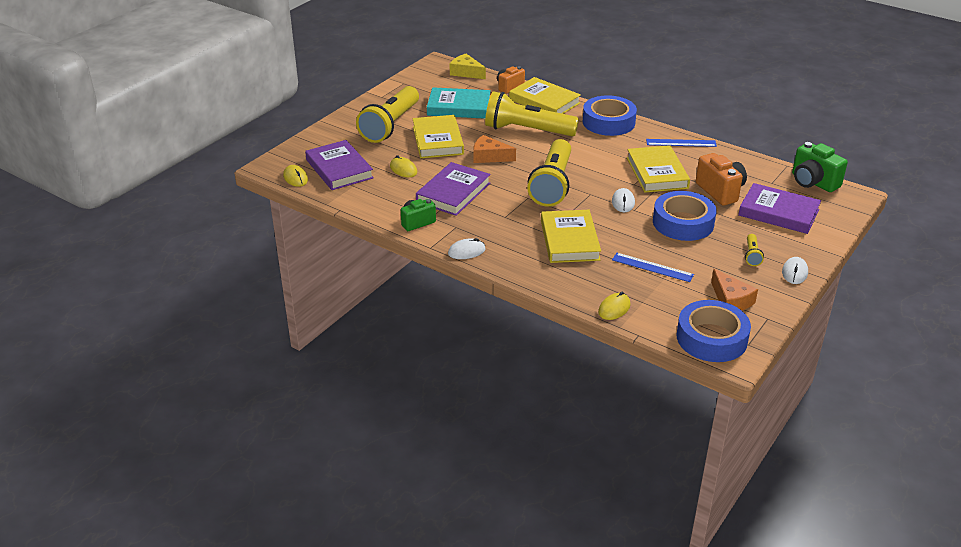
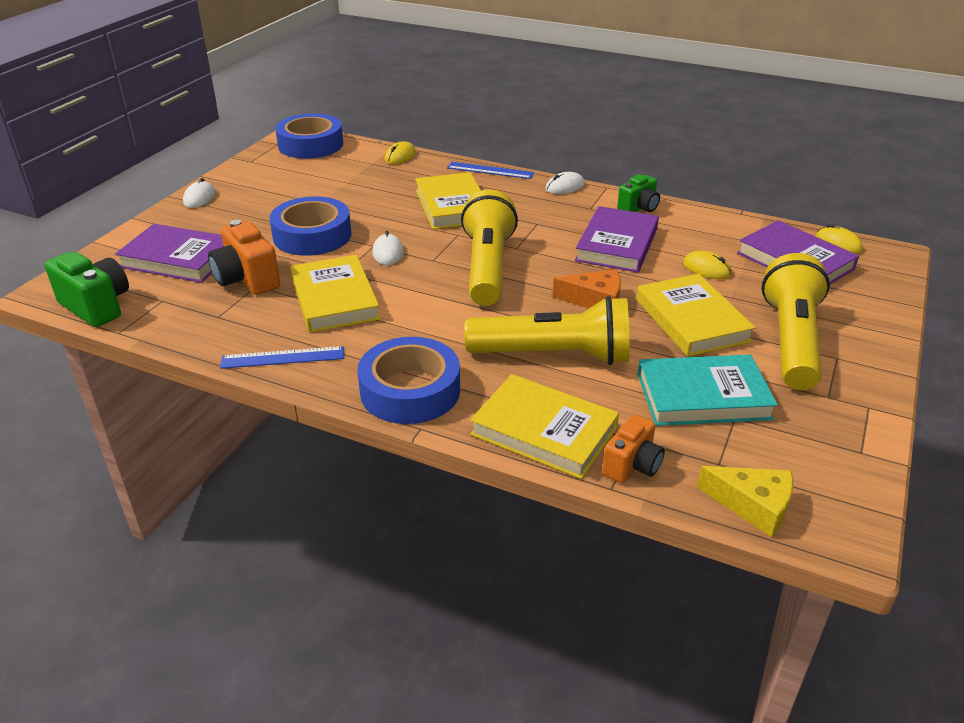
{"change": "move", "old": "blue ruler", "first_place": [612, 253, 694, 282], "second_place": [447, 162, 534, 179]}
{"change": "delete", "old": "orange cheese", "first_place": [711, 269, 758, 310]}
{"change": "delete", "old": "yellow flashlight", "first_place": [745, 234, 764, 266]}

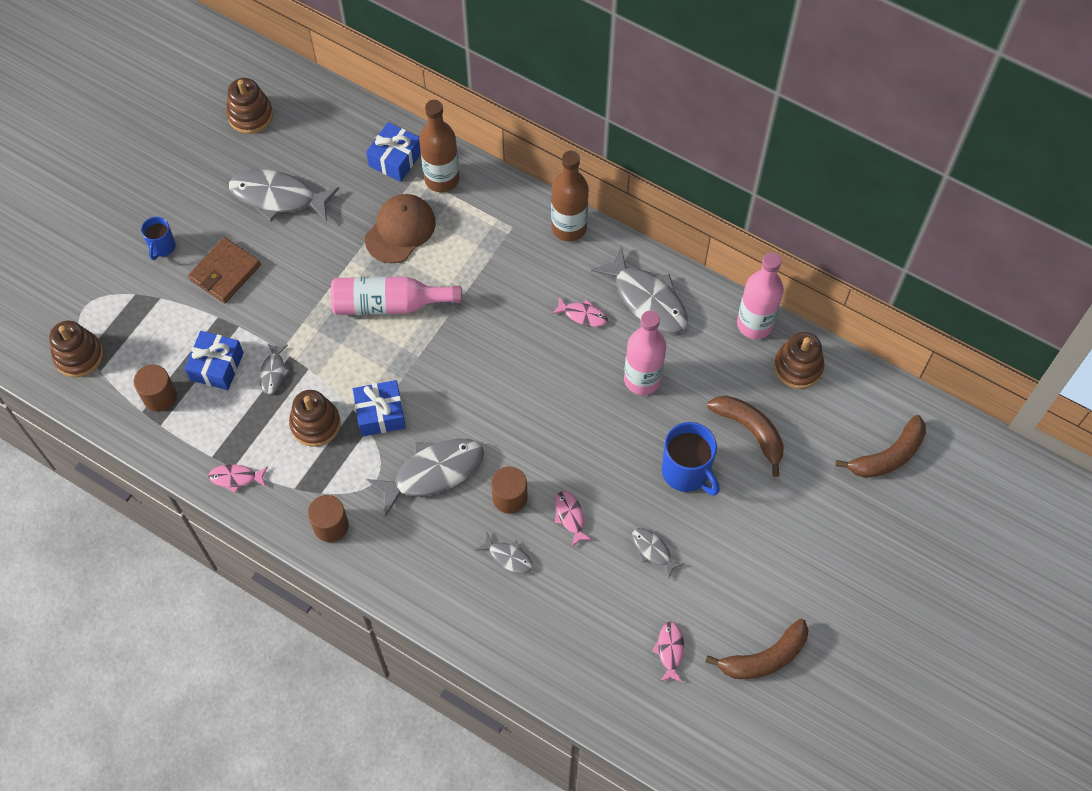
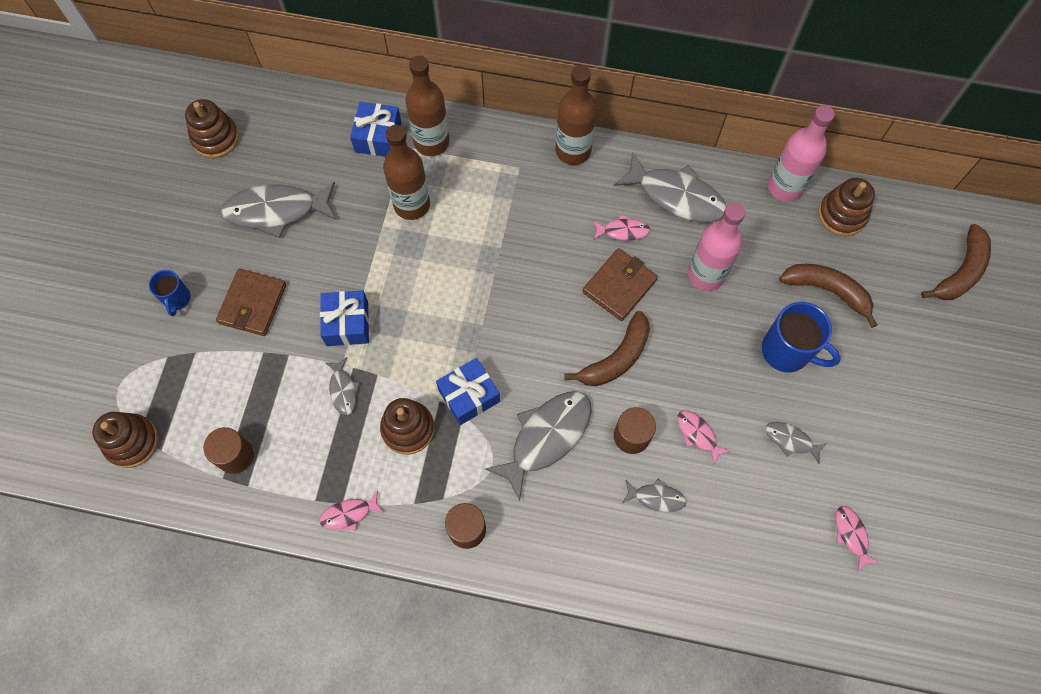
{"change": "move", "old": "blue gift", "first_place": [184, 331, 244, 390], "second_place": [320, 290, 369, 346]}
{"change": "delete", "old": "pink bottle", "first_place": [331, 277, 462, 315]}
{"change": "replace", "old": "brown cap", "new": "brown bottle", "first_place": [365, 194, 436, 263], "second_place": [383, 125, 430, 220]}
{"change": "move", "old": "brown banana", "first_place": [705, 619, 808, 679], "second_place": [564, 311, 650, 386]}
{"change": "insert", "new": "brown wallet", "second_place": [582, 248, 658, 321]}

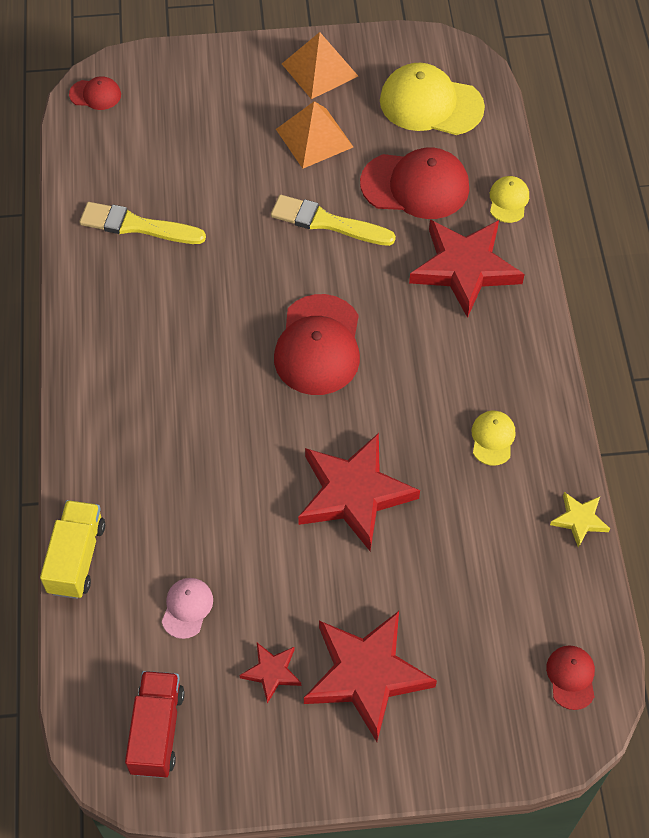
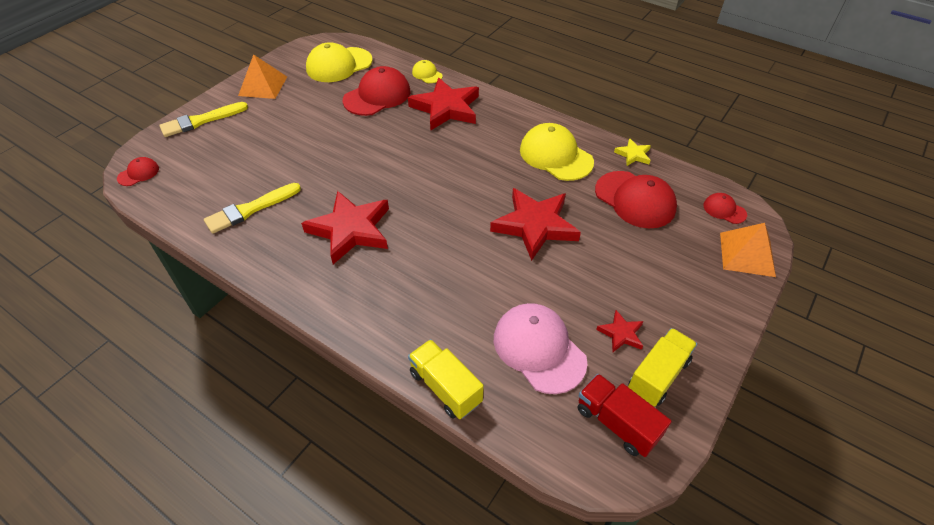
{"change": "resize", "old": "pink cap", "first_place": [162, 578, 213, 639], "second_place": [494, 303, 588, 394], "factor": 2.02}
{"change": "move", "old": "yellow brush", "first_place": [271, 195, 396, 246], "second_place": [159, 102, 248, 137]}
{"change": "move", "old": "red cap", "first_place": [274, 294, 360, 395], "second_place": [595, 171, 677, 228]}
{"change": "move", "old": "orange pyramid", "first_place": [276, 101, 353, 169], "second_place": [720, 223, 776, 277]}
{"change": "move", "old": "red star", "first_place": [304, 611, 437, 742], "second_place": [301, 191, 389, 264]}
{"change": "resize", "old": "yellow cap", "first_place": [472, 411, 516, 465], "second_place": [520, 123, 594, 181], "factor": 2.02}
{"change": "insert", "new": "yellow truck", "second_place": [628, 328, 697, 407]}

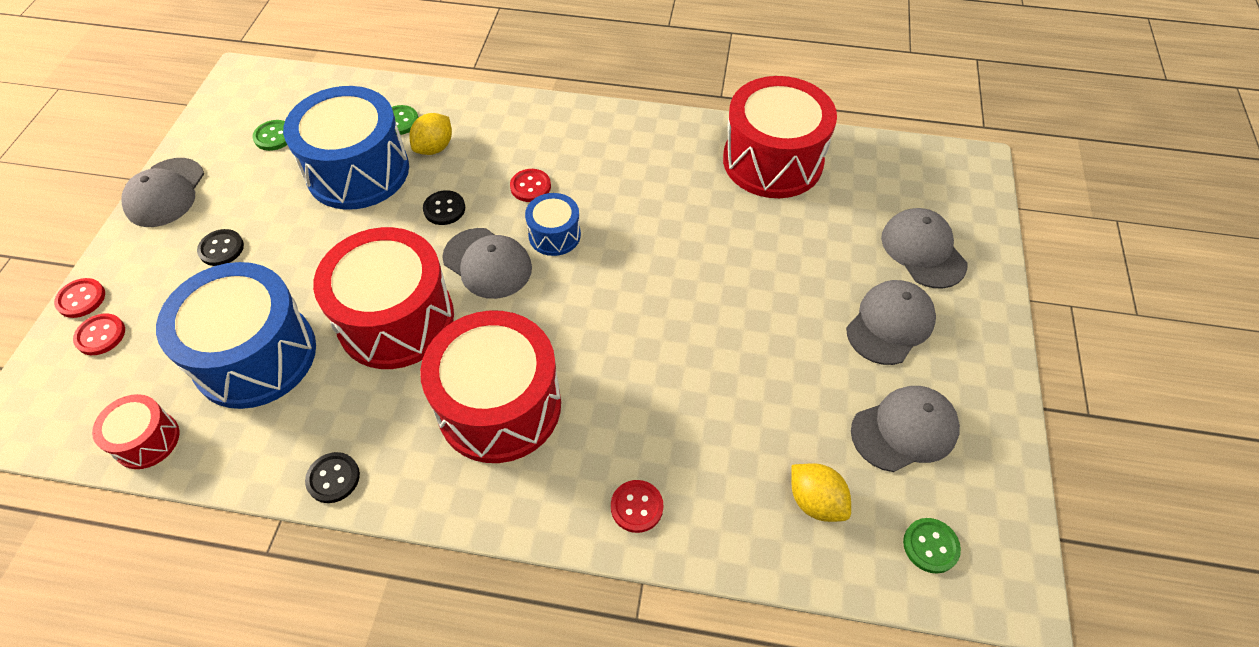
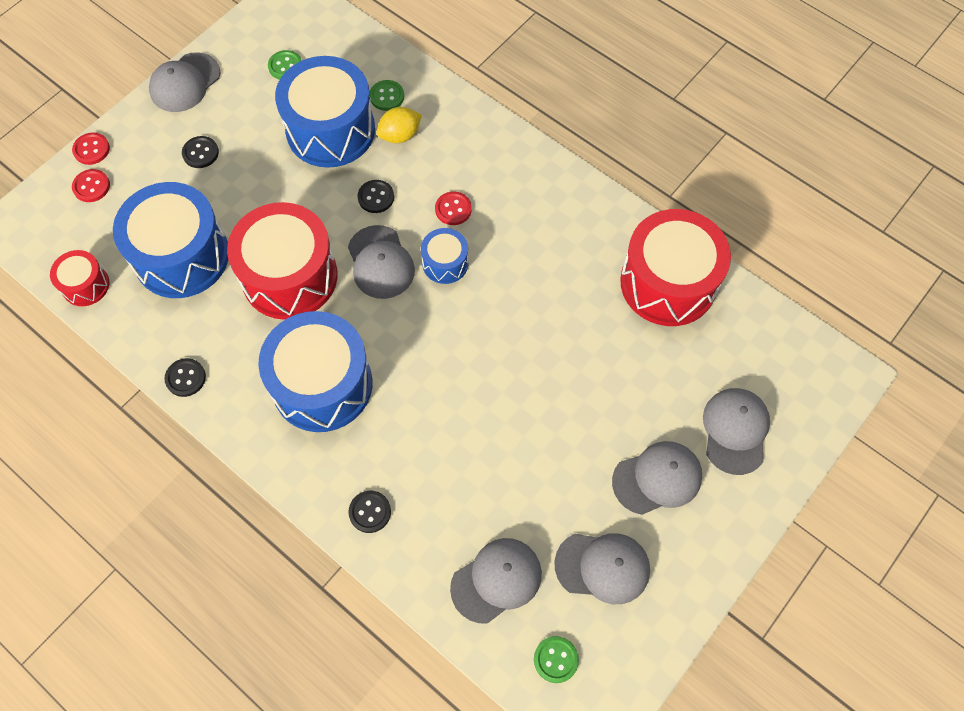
{"change": "recolor", "old": "red drum", "new": "blue drum", "first_place": [420, 310, 561, 463], "second_place": [258, 311, 372, 432]}
{"change": "recolor", "old": "red button", "new": "black button", "first_place": [611, 480, 663, 533], "second_place": [348, 491, 391, 533]}
{"change": "replace", "old": "yellow lemon", "new": "grey cap", "first_place": [791, 463, 851, 522], "second_place": [450, 538, 542, 624]}

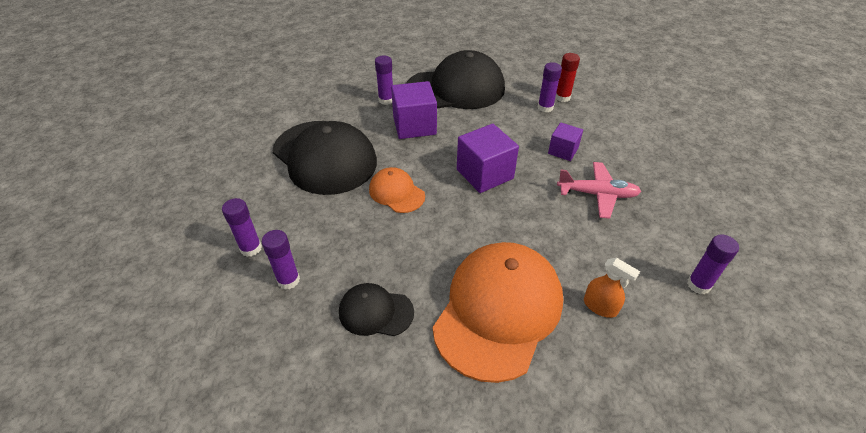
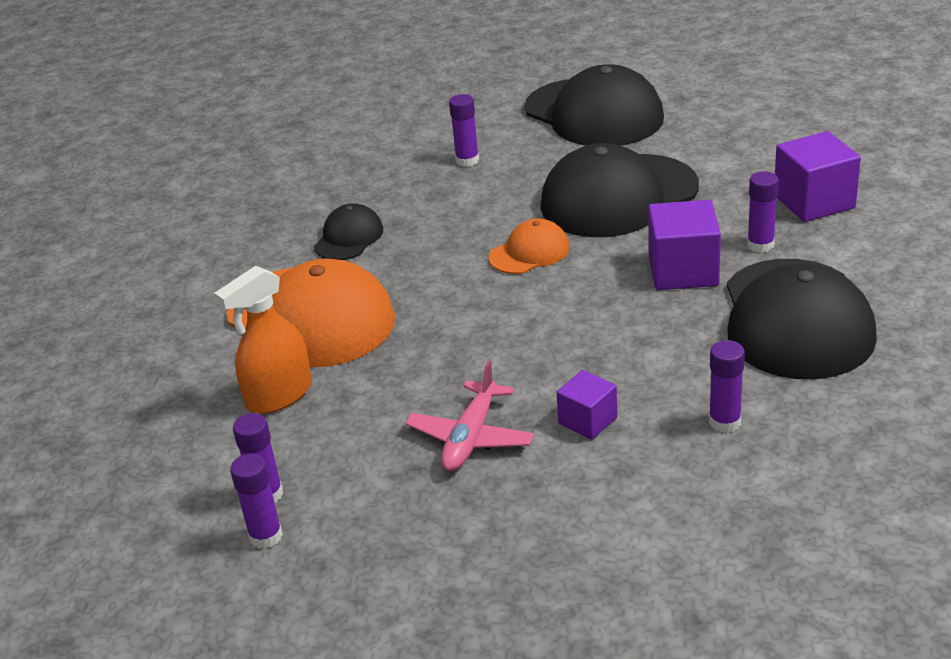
{"change": "move", "old": "purple glue stick", "first_place": [262, 230, 300, 290], "second_place": [230, 453, 283, 549]}
{"change": "move", "old": "purple cube", "first_place": [457, 124, 519, 193], "second_place": [775, 131, 861, 222]}
{"change": "delete", "old": "red glue stick", "first_place": [555, 53, 580, 102]}
{"change": "resize", "old": "orange spray bottle", "first_place": [584, 258, 640, 318], "second_place": [214, 266, 312, 414], "factor": 1.65}
{"change": "insert", "new": "black cap", "second_place": [525, 64, 664, 146]}

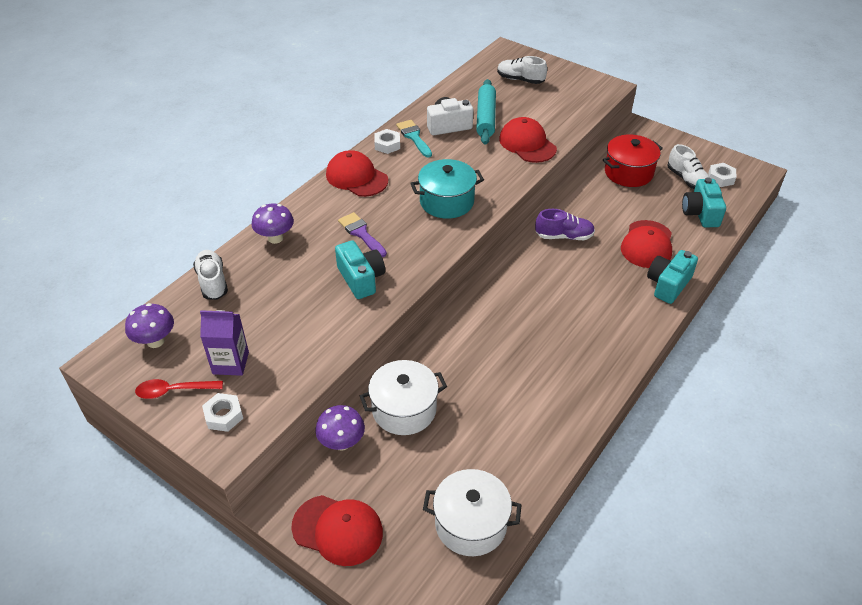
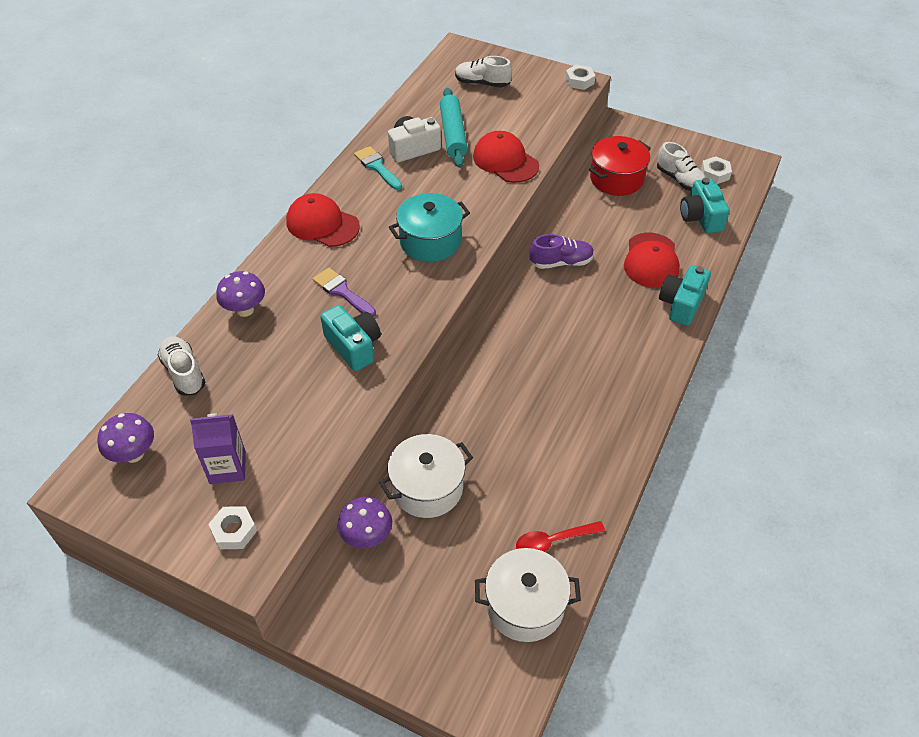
{"change": "move", "old": "red spoon", "first_place": [135, 379, 223, 399], "second_place": [516, 521, 605, 552]}
{"change": "delete", "old": "red cap", "first_place": [292, 495, 383, 566]}
{"change": "move", "old": "white nut", "first_place": [374, 129, 400, 154], "second_place": [565, 64, 596, 90]}

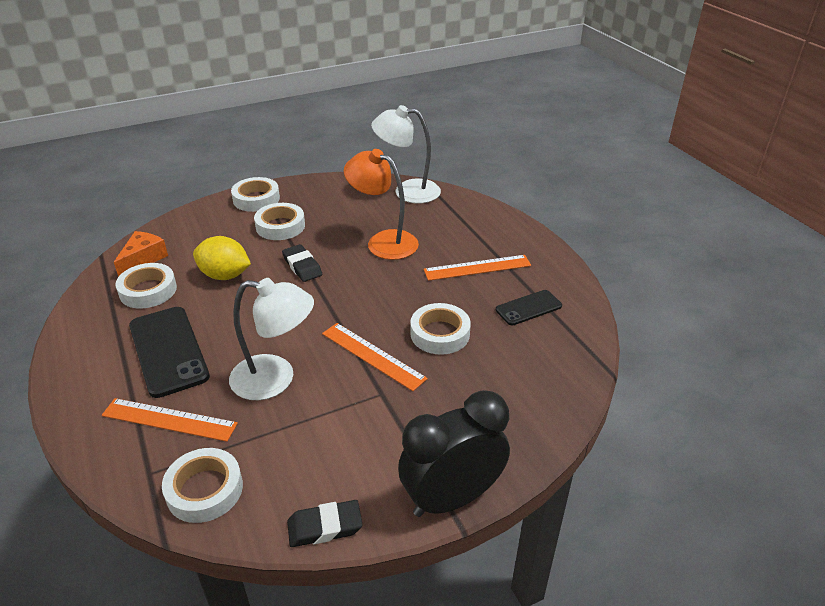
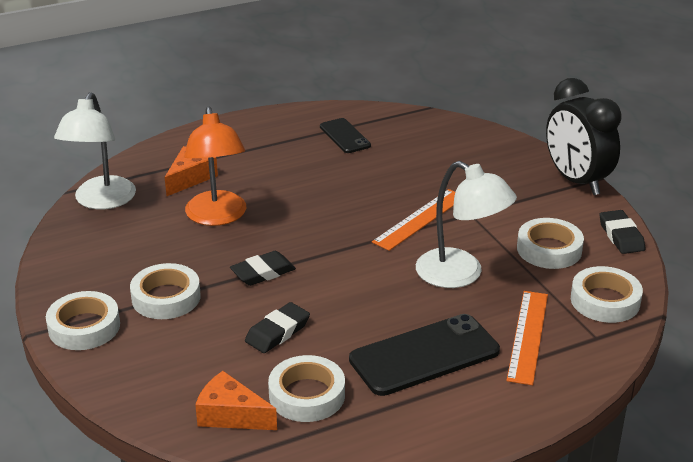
{"change": "replace", "old": "yellow lemon", "new": "black eraser", "first_place": [193, 236, 251, 280], "second_place": [245, 302, 310, 353]}
{"change": "rotate", "old": "white lamp", "first_place": [229, 278, 314, 400], "second_place": [416, 161, 517, 288], "degrees": 120}
{"change": "rotate", "old": "orange lamp", "first_place": [344, 149, 419, 260], "second_place": [184, 106, 246, 226], "degrees": -45}
{"change": "move", "old": "white tape", "first_place": [410, 303, 471, 355], "second_place": [517, 218, 584, 269]}
{"change": "delete", "old": "orange ruler", "first_place": [424, 255, 531, 281]}
{"change": "insert", "new": "orange cheese", "second_place": [165, 146, 218, 196]}

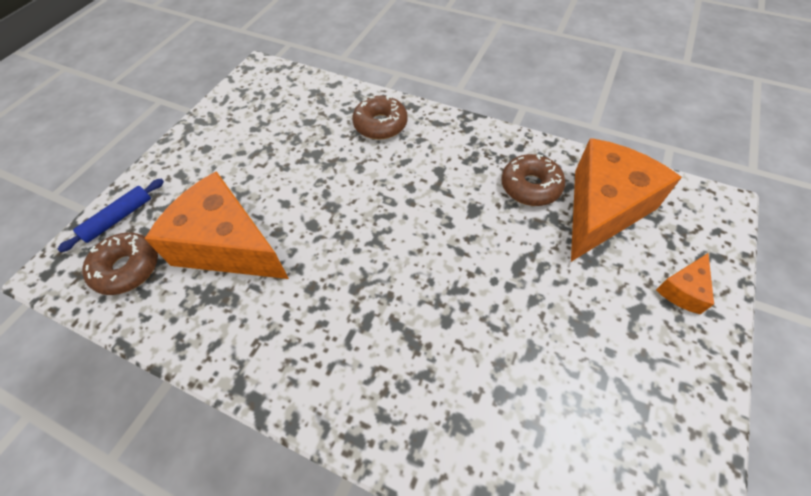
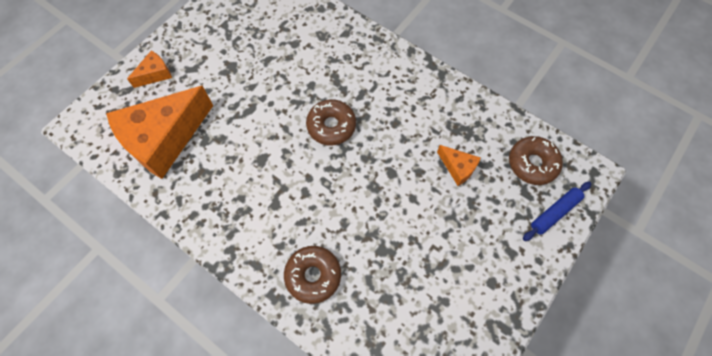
{"change": "resize", "old": "orange cheese", "first_place": [144, 171, 289, 279], "second_place": [437, 145, 481, 186], "factor": 0.44}
{"change": "move", "old": "brown donut", "first_place": [501, 154, 565, 206], "second_place": [306, 99, 356, 146]}

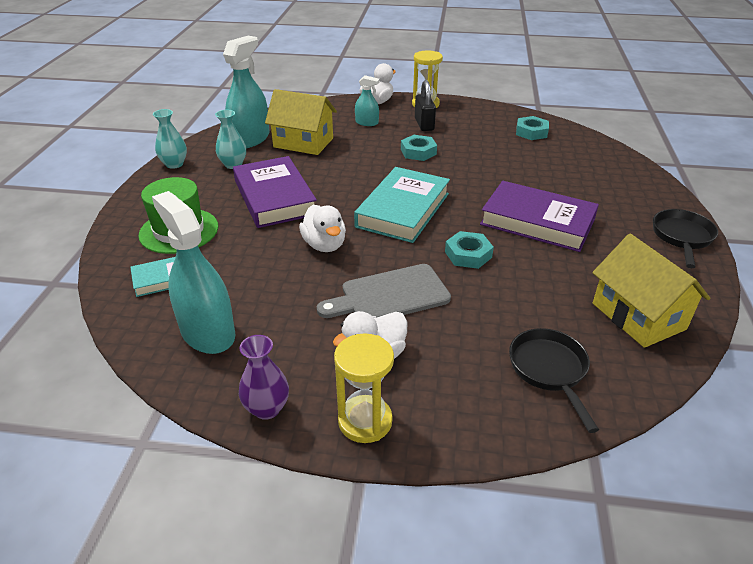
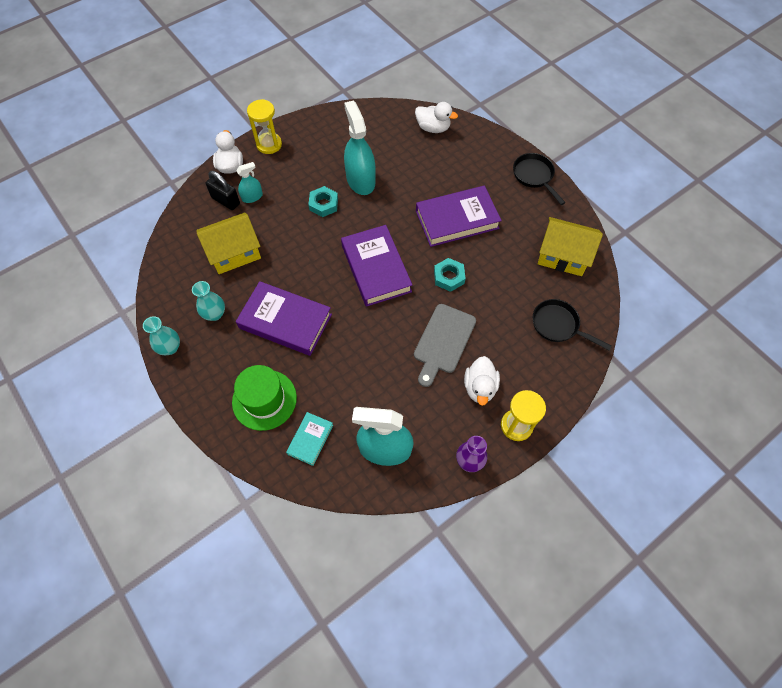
{"change": "move", "old": "turquoise spray bottle", "first_place": [223, 36, 269, 148], "second_place": [344, 100, 376, 195]}
{"change": "move", "old": "white duck", "first_place": [299, 205, 346, 252], "second_place": [415, 102, 458, 133]}
{"change": "recolor", "old": "turquoise book", "new": "purple book", "first_place": [354, 167, 450, 243], "second_place": [341, 225, 412, 307]}
{"change": "move", "old": "black padlock", "first_place": [415, 80, 436, 131], "second_place": [206, 171, 240, 210]}
{"change": "delete", "old": "turquoise nut", "first_place": [516, 116, 549, 140]}

